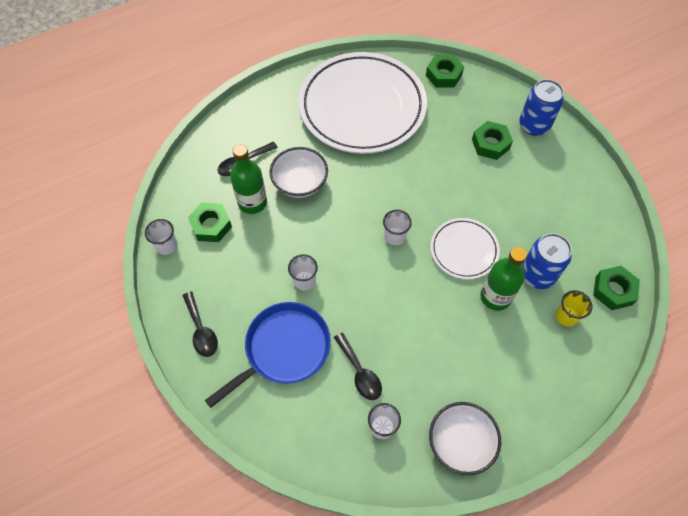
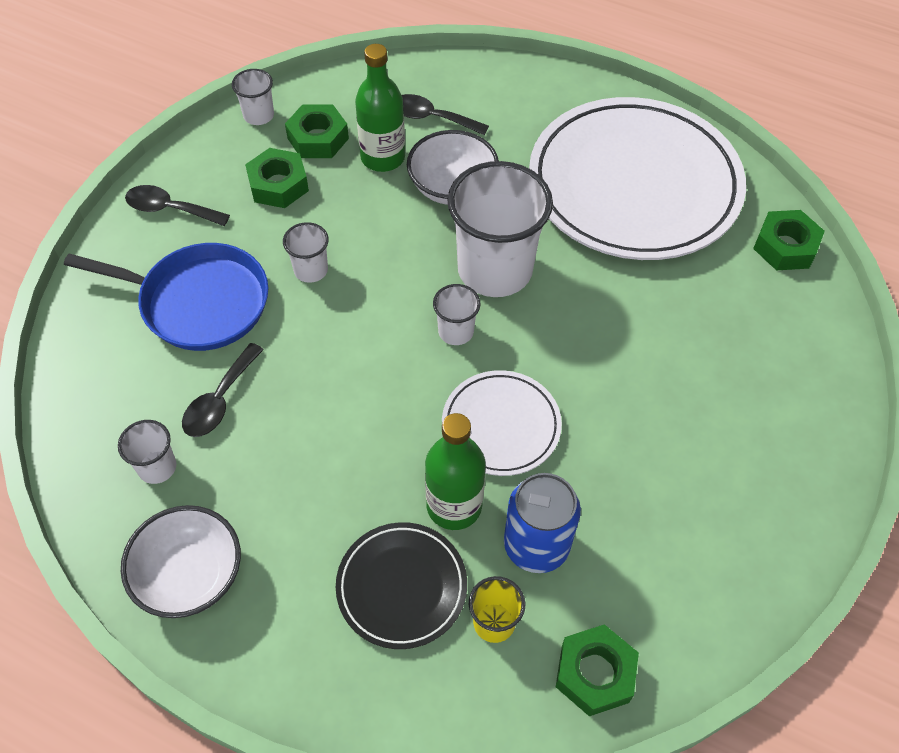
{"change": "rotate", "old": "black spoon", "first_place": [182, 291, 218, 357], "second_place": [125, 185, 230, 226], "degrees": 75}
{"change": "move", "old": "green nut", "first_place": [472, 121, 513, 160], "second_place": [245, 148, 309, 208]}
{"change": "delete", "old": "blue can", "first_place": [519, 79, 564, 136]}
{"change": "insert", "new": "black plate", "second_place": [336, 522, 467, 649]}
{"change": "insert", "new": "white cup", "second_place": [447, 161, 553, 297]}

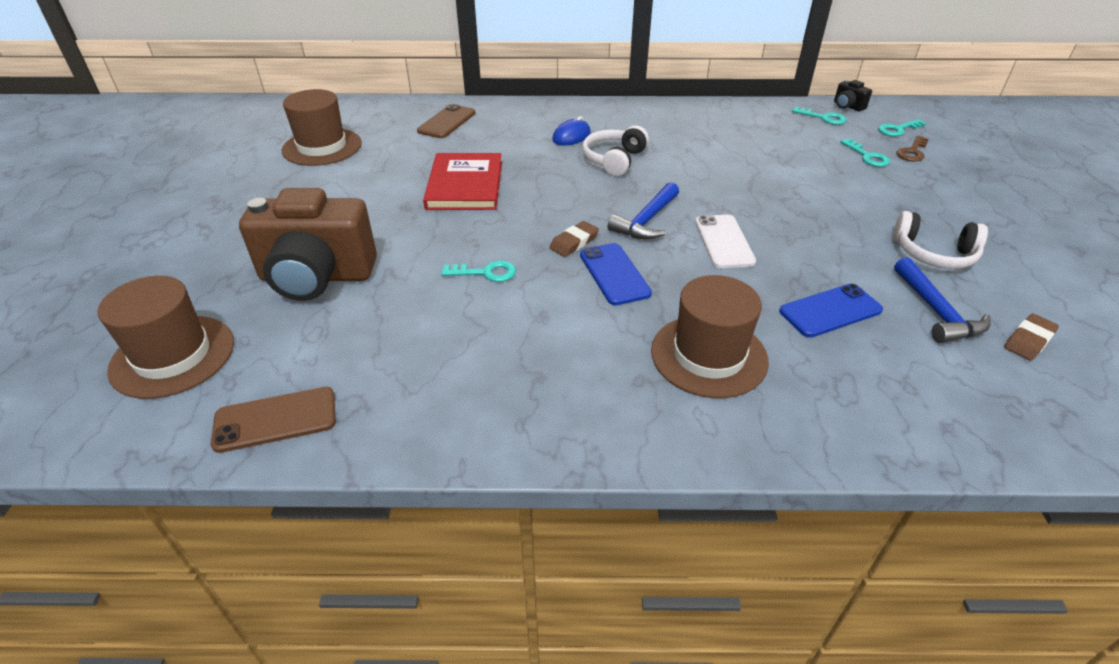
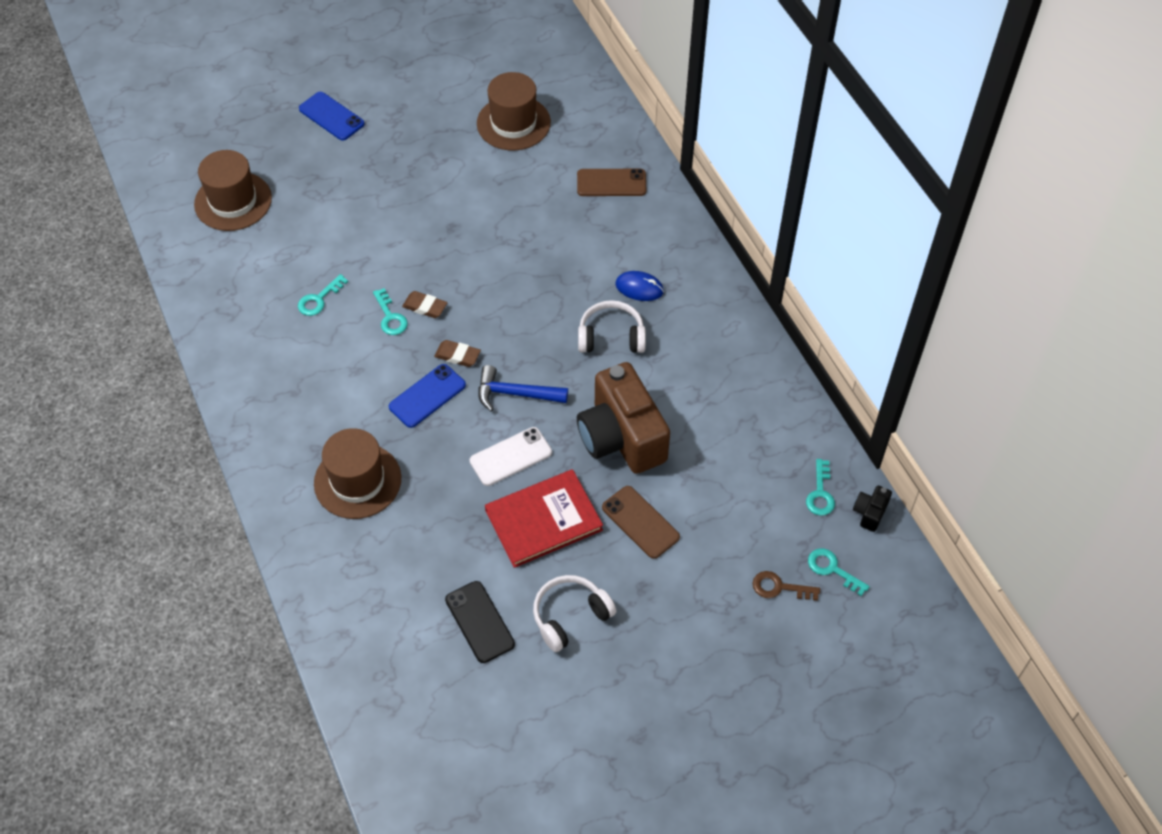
{"change": "move", "old": "brown phone", "first_place": [211, 387, 336, 453], "second_place": [602, 486, 680, 559]}
{"change": "move", "old": "brown camera", "first_place": [239, 188, 377, 301], "second_place": [577, 362, 670, 474]}
{"change": "move", "old": "red book", "first_place": [423, 153, 502, 210], "second_place": [485, 469, 603, 568]}
{"change": "move", "old": "blue phone", "first_place": [779, 284, 883, 338], "second_place": [299, 92, 364, 140]}
{"change": "move", "old": "turquoise key", "first_place": [840, 139, 890, 167], "second_place": [298, 274, 348, 316]}
{"change": "rotate", "old": "white headphones", "first_place": [893, 211, 988, 269], "second_place": [533, 575, 616, 652], "degrees": 60}
{"change": "replace", "old": "blue hammer", "new": "black phone", "first_place": [894, 257, 990, 343], "second_place": [445, 581, 515, 663]}
{"change": "move", "old": "brown eraser", "first_place": [1004, 313, 1059, 361], "second_place": [402, 291, 447, 318]}

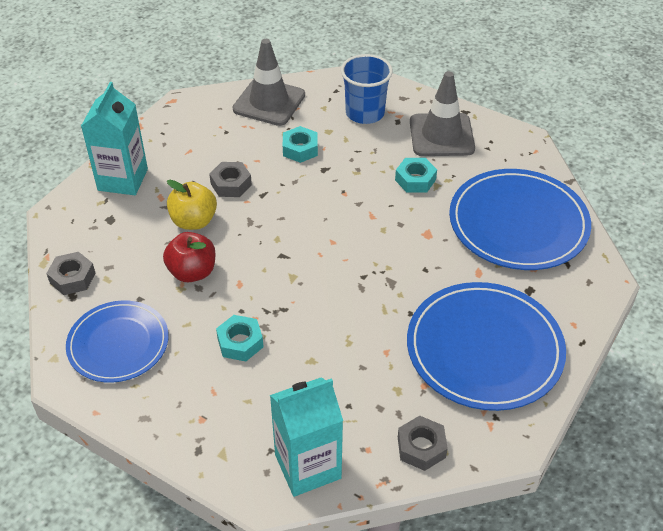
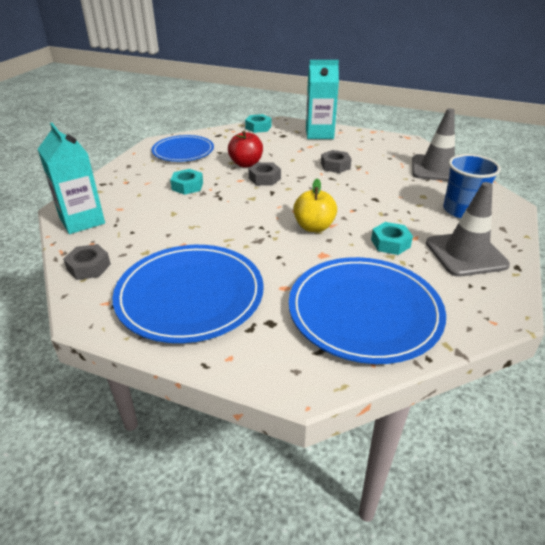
{"change": "move", "old": "grey nut", "first_place": [46, 252, 95, 295], "second_place": [248, 162, 281, 186]}
{"change": "move", "old": "yellow apple", "first_place": [167, 180, 217, 230], "second_place": [293, 179, 337, 232]}
{"change": "move", "old": "turquoise nut", "first_place": [283, 126, 318, 163], "second_place": [245, 114, 272, 133]}

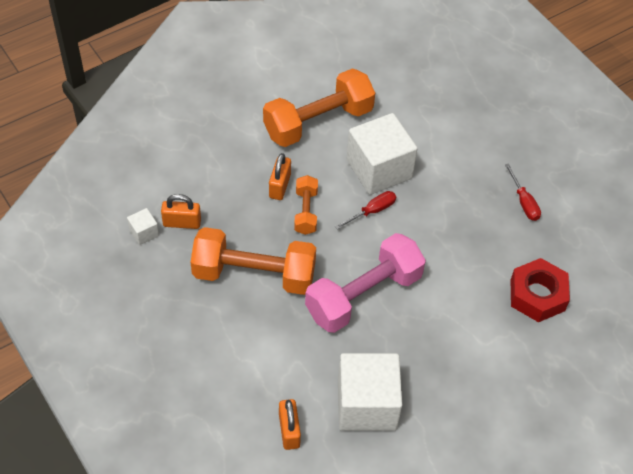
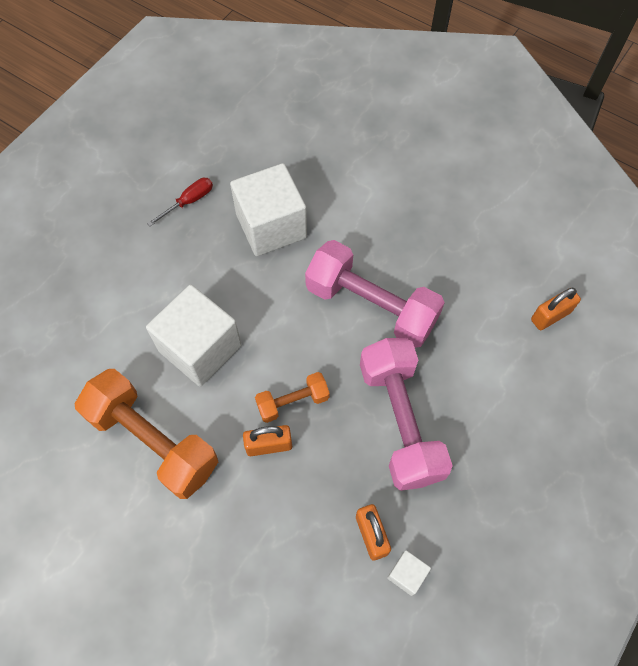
{"change": "recolor", "old": "orange dumbbell", "new": "pink dumbbell", "first_place": [191, 227, 316, 295], "second_place": [360, 338, 453, 491]}
{"change": "delete", "old": "red screwdriver", "first_place": [335, 191, 396, 230]}
{"change": "move", "old": "white cube", "first_place": [338, 353, 402, 431], "second_place": [230, 163, 307, 256]}
{"change": "delete", "old": "red nut", "first_place": [511, 258, 570, 322]}

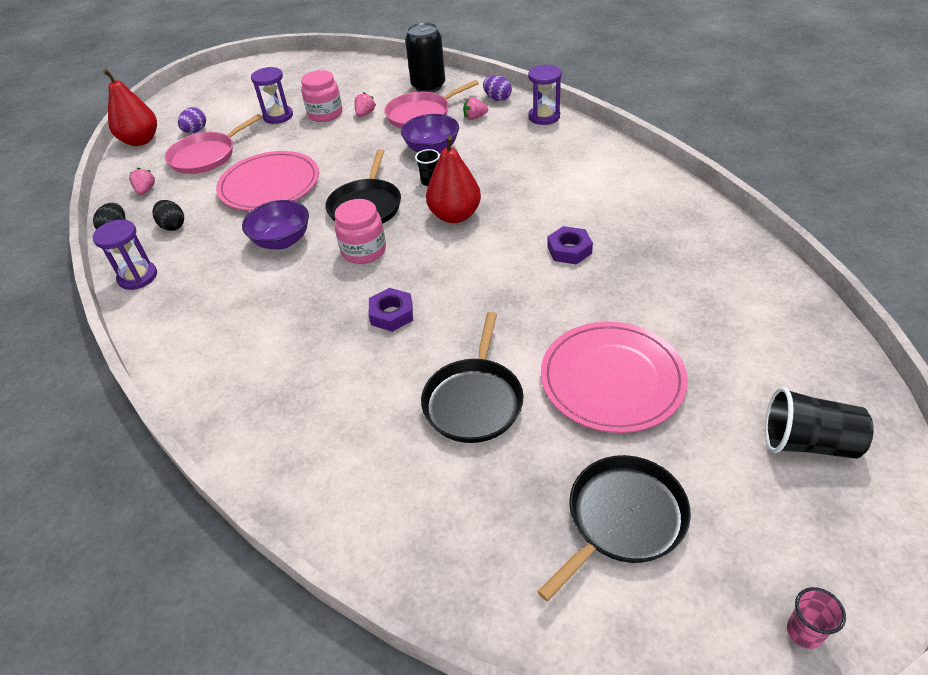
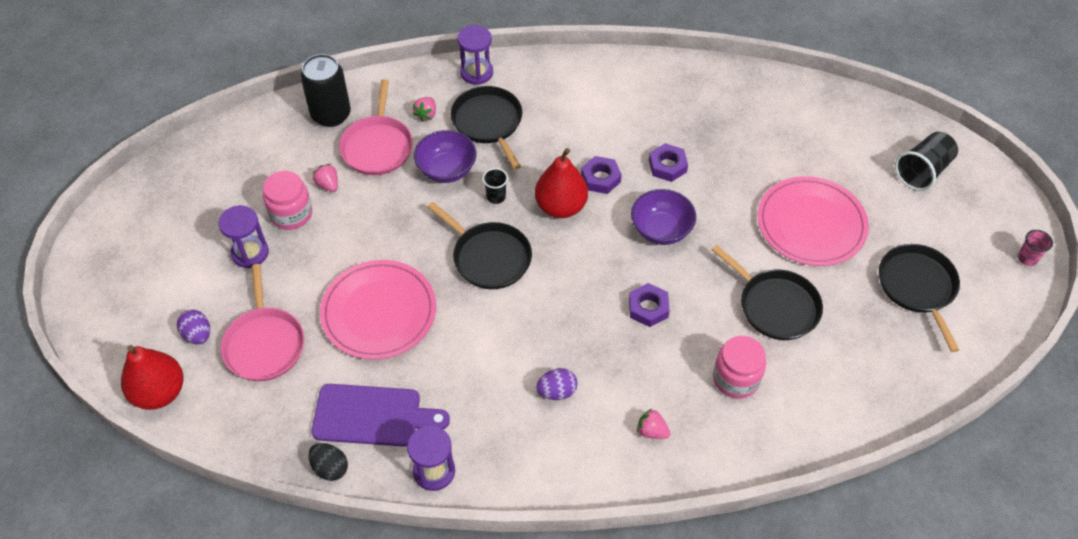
{"change": "move", "old": "pink strawberry", "first_place": [129, 168, 155, 195], "second_place": [637, 409, 670, 439]}
{"change": "replace", "old": "black egg", "new": "purple cutting board", "first_place": [152, 200, 184, 231], "second_place": [312, 384, 450, 447]}
{"change": "move", "old": "purple bowl", "first_place": [242, 200, 309, 250], "second_place": [631, 189, 696, 245]}
{"change": "move", "old": "pink jar", "first_place": [334, 199, 386, 264], "second_place": [713, 336, 766, 398]}
{"change": "move", "old": "purple egg", "first_place": [483, 75, 512, 101], "second_place": [536, 368, 578, 400]}
{"change": "insert", "new": "black pan", "second_place": [451, 86, 522, 170]}
{"change": "insert", "new": "purple nut", "second_place": [581, 156, 622, 194]}

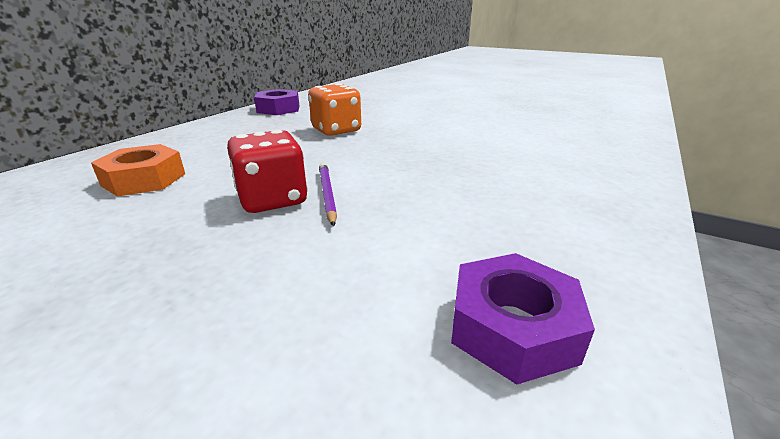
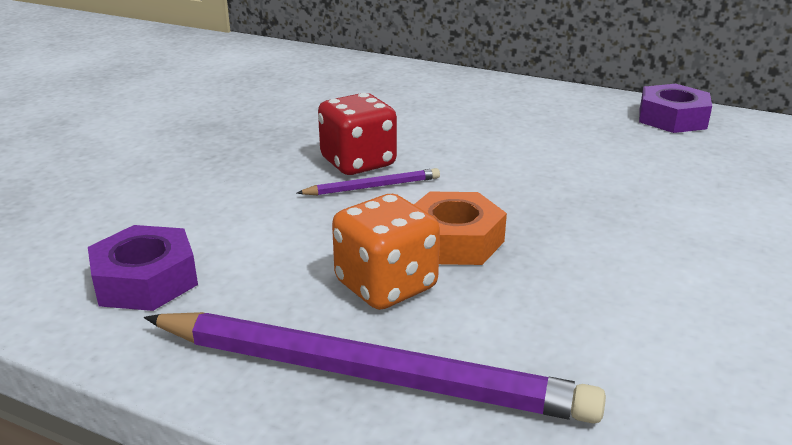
{"change": "move", "old": "orange nut", "first_place": [91, 144, 185, 197], "second_place": [414, 192, 507, 265]}
{"change": "move", "old": "orange dice", "first_place": [308, 83, 361, 136], "second_place": [332, 194, 440, 310]}
{"change": "insert", "new": "purple pencil", "second_place": [144, 312, 606, 424]}

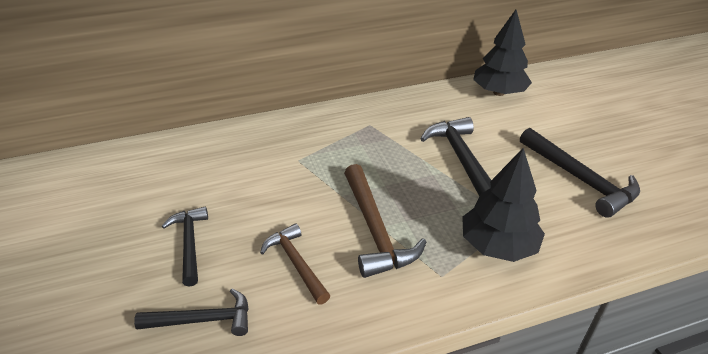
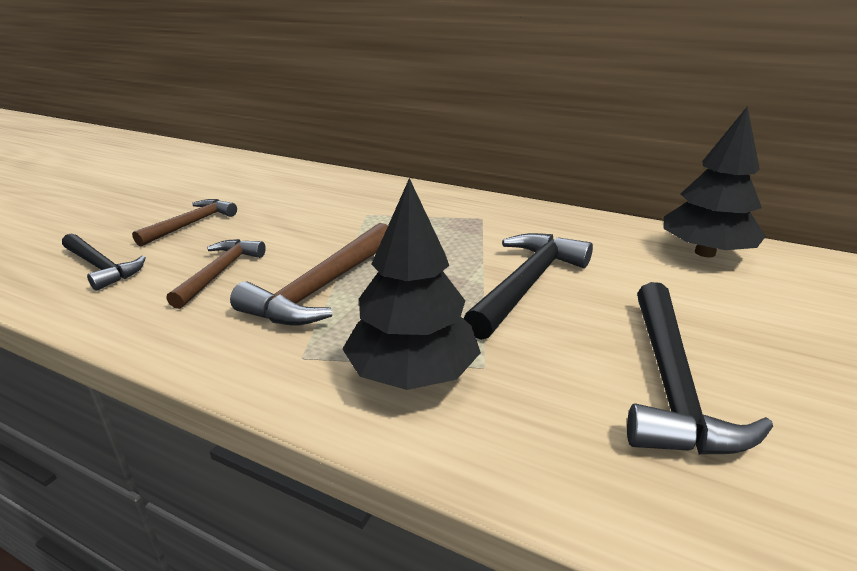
{"change": "recolor", "old": "black hammer", "new": "brown hammer", "first_place": [162, 206, 208, 287], "second_place": [132, 199, 237, 246]}

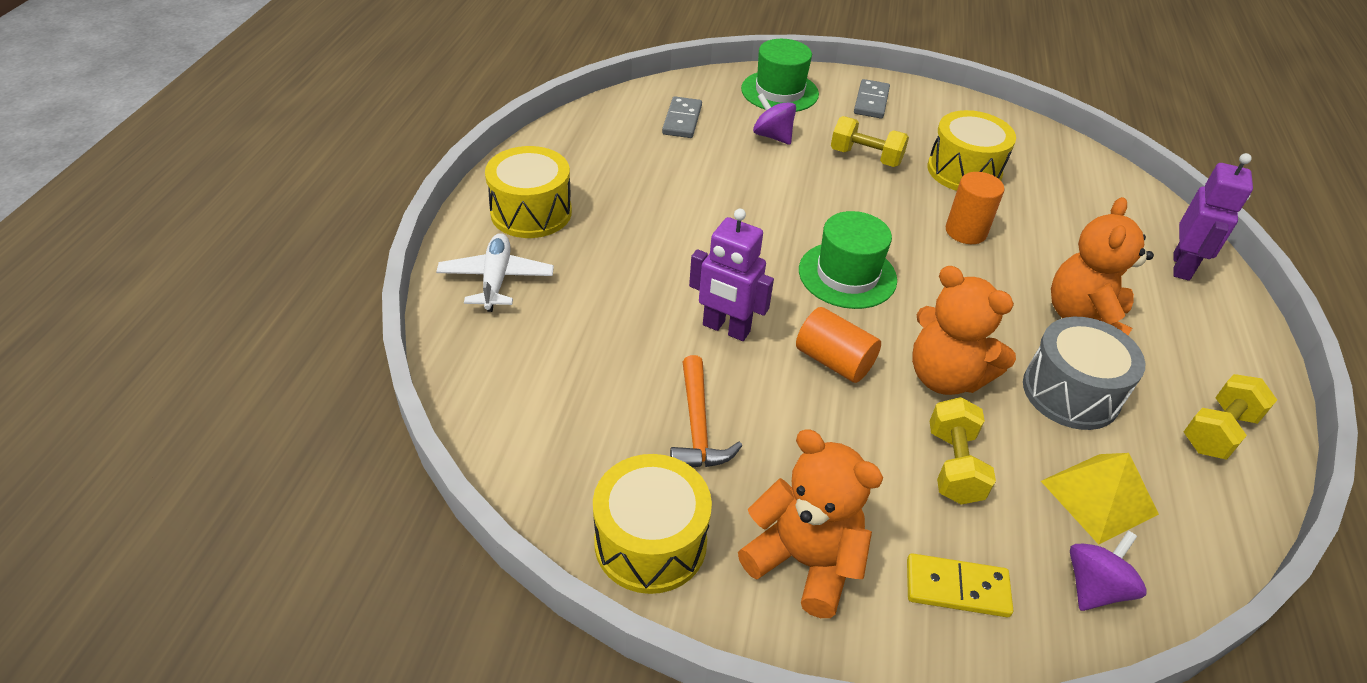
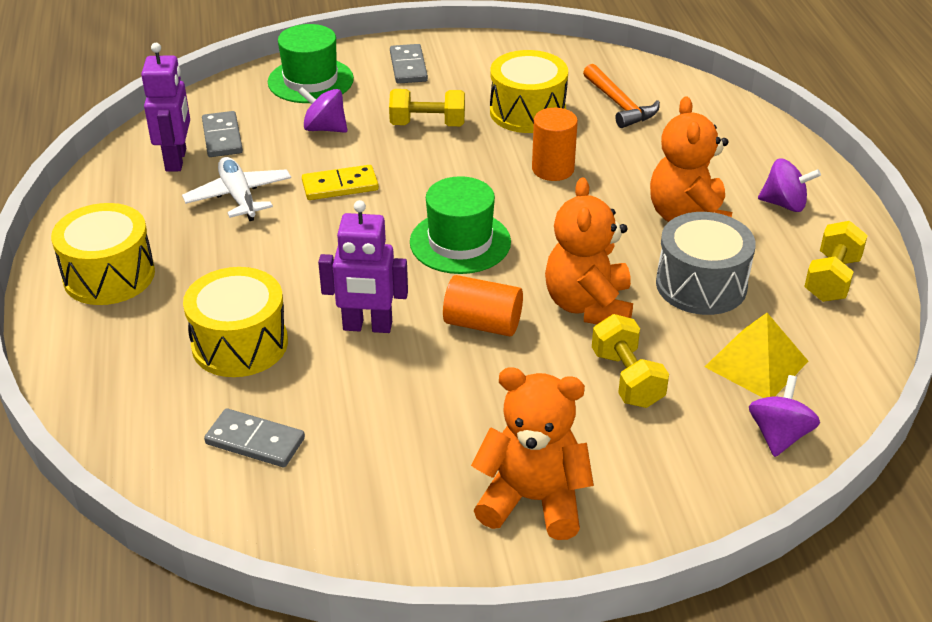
{"change": "move", "old": "white plane", "first_place": [436, 233, 554, 312], "second_place": [182, 157, 291, 221]}
{"change": "move", "old": "yellow drum", "first_place": [593, 454, 712, 594], "second_place": [183, 267, 288, 377]}
{"change": "move", "old": "orange hammer", "first_place": [670, 355, 742, 468], "second_place": [583, 64, 660, 128]}
{"change": "move", "old": "yellow domino", "first_place": [907, 553, 1013, 617], "second_place": [302, 165, 379, 200]}
{"change": "rotate", "old": "orange teddy bear", "first_place": [912, 266, 1016, 395], "second_place": [545, 177, 633, 324], "degrees": 75}
{"change": "move", "old": "purple robot", "first_place": [1173, 153, 1253, 281], "second_place": [141, 43, 190, 172]}
{"change": "insert", "new": "grey domino", "second_place": [204, 408, 305, 467]}
{"change": "insert", "new": "purple spinning top", "second_place": [758, 158, 821, 212]}

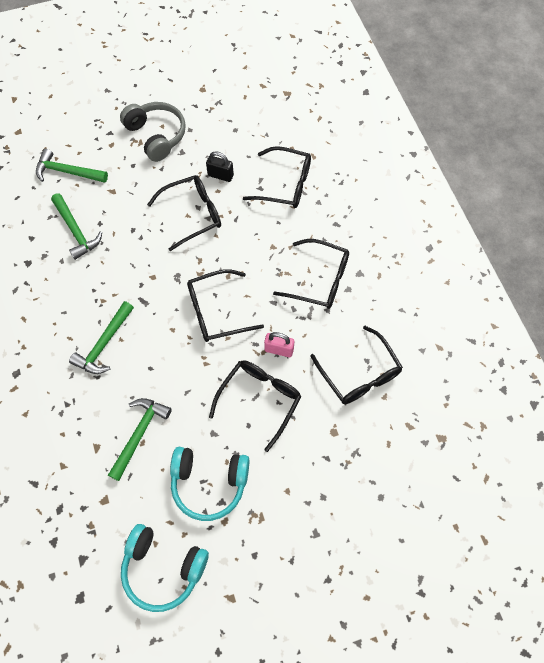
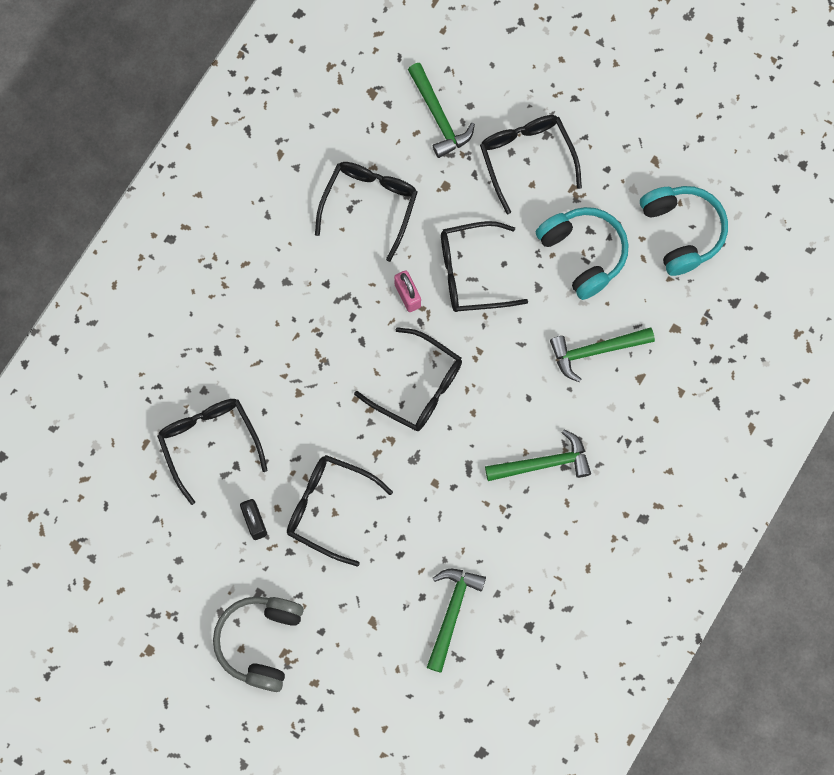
{"change": "move", "old": "green hammer", "first_place": [36, 149, 108, 183], "second_place": [408, 63, 475, 158]}
{"change": "move", "old": "black glasses", "first_place": [273, 239, 349, 309], "second_place": [480, 115, 582, 214]}

